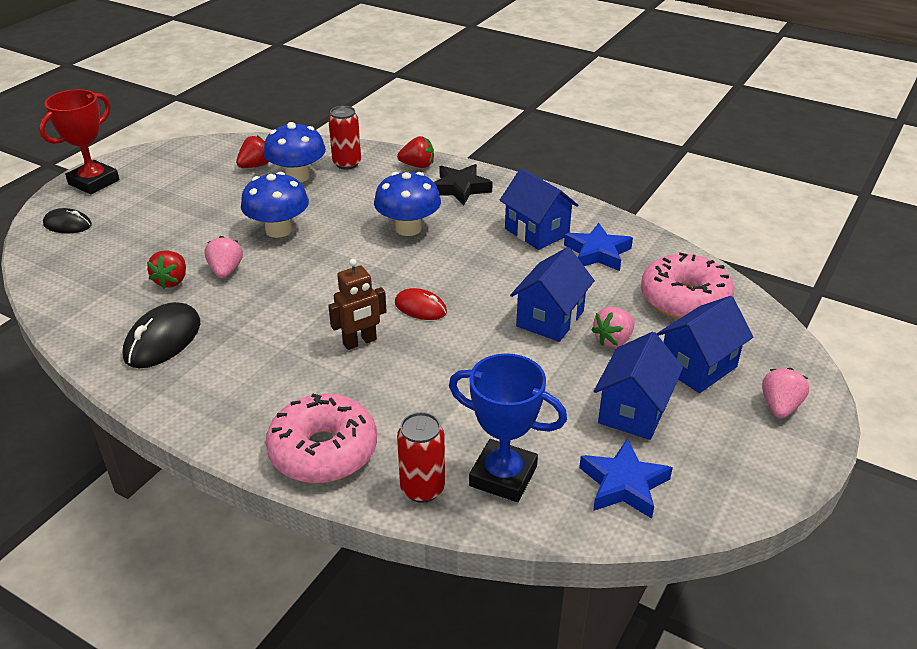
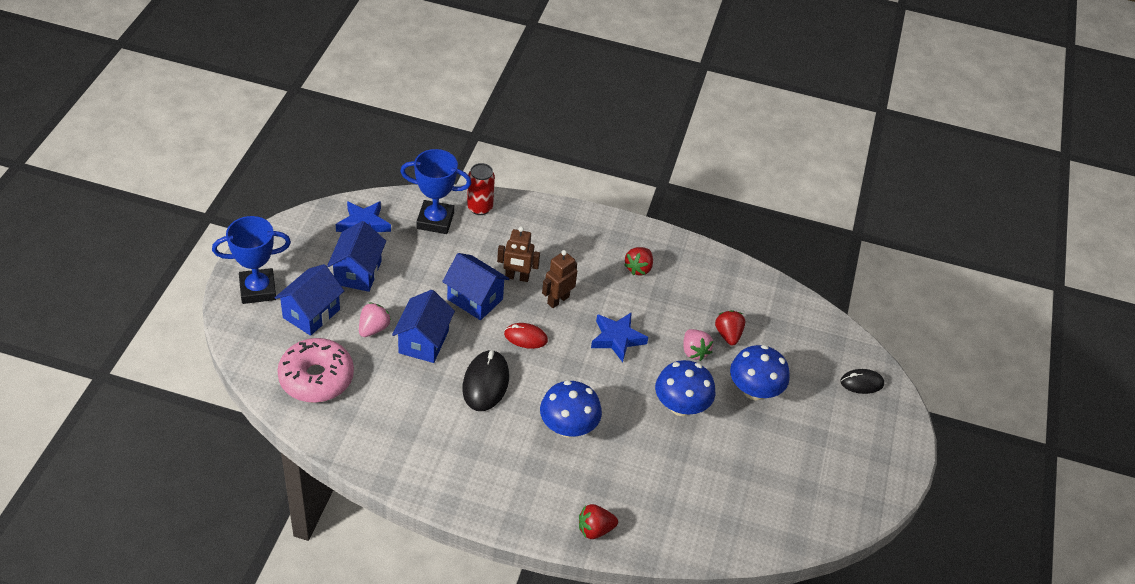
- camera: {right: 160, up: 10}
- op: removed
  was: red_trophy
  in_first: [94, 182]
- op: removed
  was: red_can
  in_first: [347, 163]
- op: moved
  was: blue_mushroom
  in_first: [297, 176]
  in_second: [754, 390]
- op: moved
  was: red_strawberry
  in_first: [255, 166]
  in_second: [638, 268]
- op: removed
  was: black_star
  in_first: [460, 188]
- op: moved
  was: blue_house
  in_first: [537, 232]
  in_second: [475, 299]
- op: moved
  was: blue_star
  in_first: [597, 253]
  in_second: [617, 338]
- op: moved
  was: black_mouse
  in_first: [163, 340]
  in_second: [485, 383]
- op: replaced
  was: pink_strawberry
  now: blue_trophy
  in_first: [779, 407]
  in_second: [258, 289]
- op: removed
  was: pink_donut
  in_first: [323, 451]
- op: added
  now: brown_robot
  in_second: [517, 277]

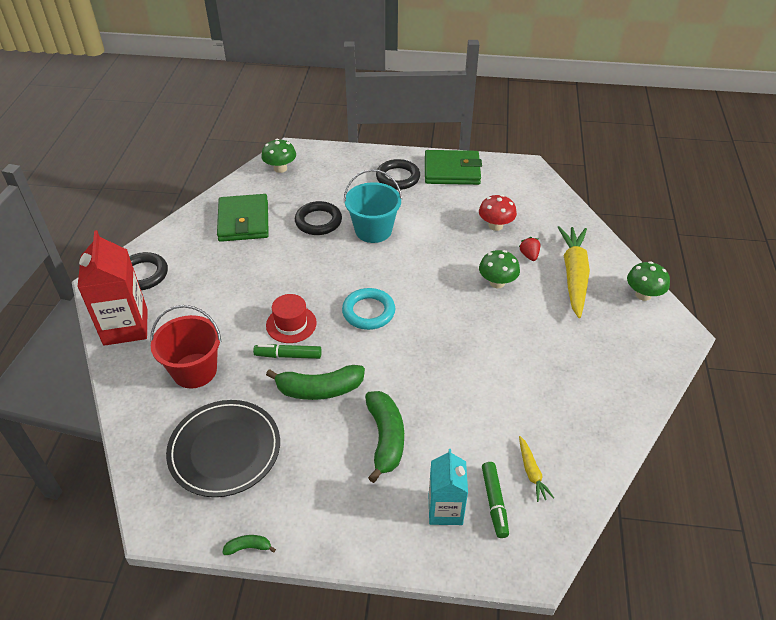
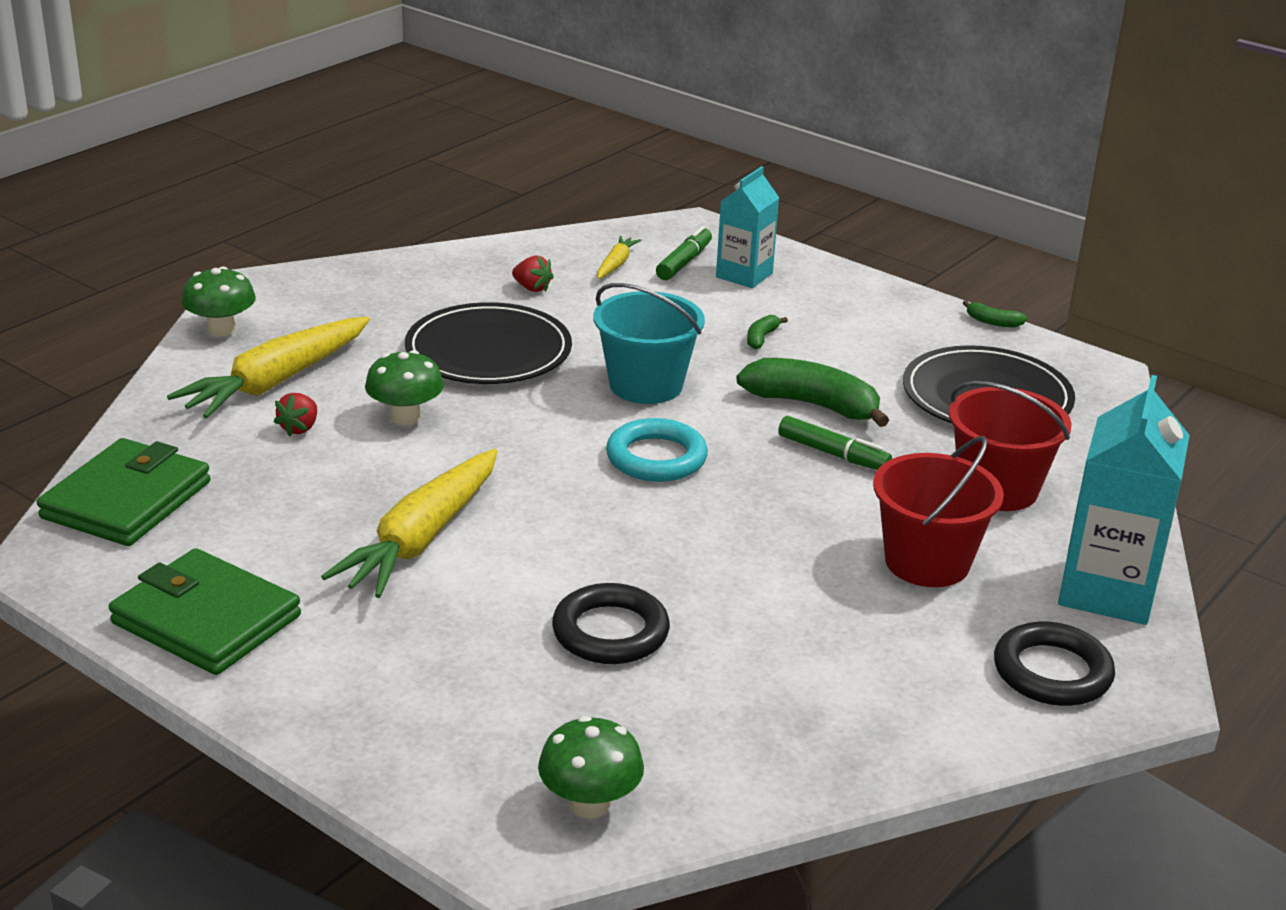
- camera: {right: -150, up: -15}
- op: removed
  was: black_ring
  in_first: [398, 177]
- op: moved
  was: turquoise_bucket
  in_first: [373, 230]
  in_second: [646, 385]
- op: moved
  was: green_wallet
  in_first: [243, 221]
  in_second: [126, 500]
- op: removed
  was: red_mushroom
  in_first: [495, 226]
- op: recoloured
  was: red_carton
  now: turquoise_carton
  in_first: [125, 327]
  in_second: [1107, 591]
- op: removed
  was: red_hat
  in_first: [291, 324]
- op: resized
  was: green_banana
  in_first: [385, 438]
  in_second: [761, 338]
  ratio: 0.45
- op: added
  now: red_strawberry
  in_second: [532, 288]
- op: added
  now: black_plate
  in_second: [488, 351]
- op: added
  now: red_bucket
  in_second: [927, 562]
- op: added
  now: yellow_carrot
  in_second: [421, 539]

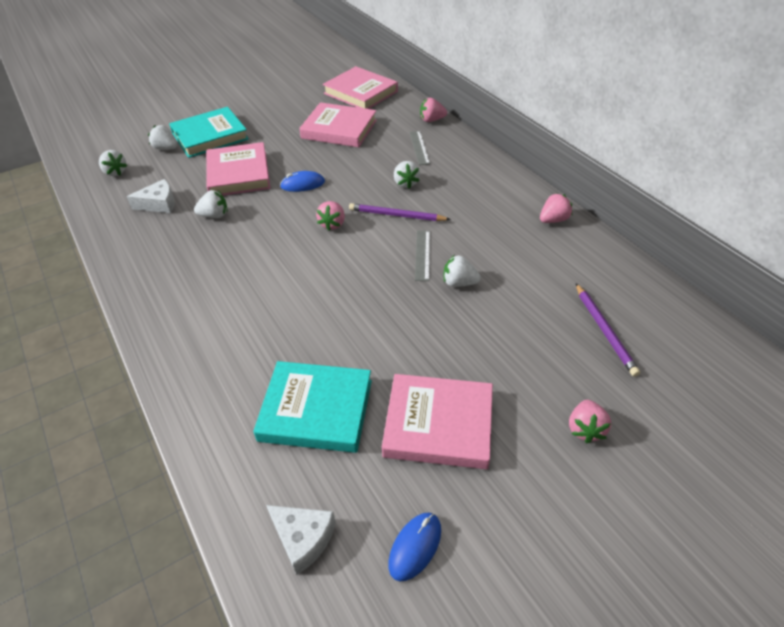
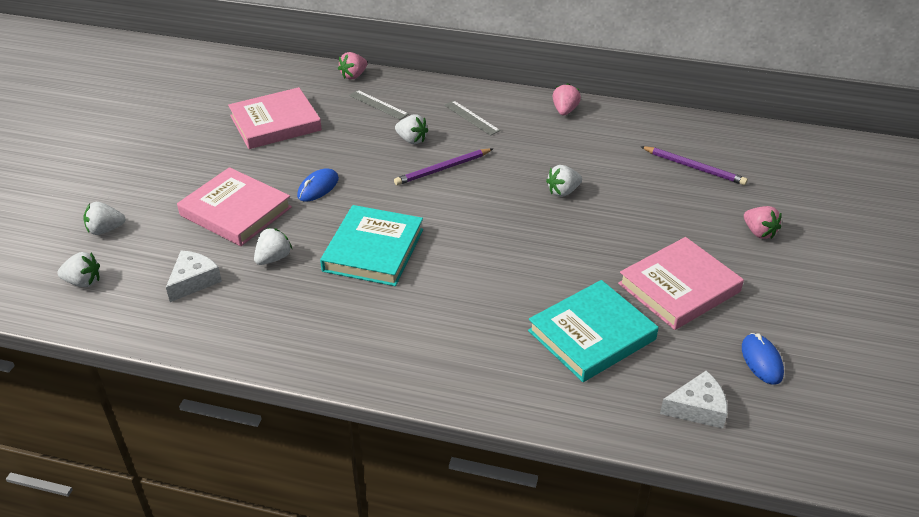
- camera: {right: -45, up: -5}
- op: removed
  was: pink_book
  in_first: [360, 92]
- op: moved
  was: turquoise_book
  in_first: [210, 136]
  in_second: [373, 250]
- op: removed
  was: pink_strawberry
  in_first: [332, 224]
- op: moved
  was: grey_ruler
  in_first: [422, 255]
  in_second: [471, 118]

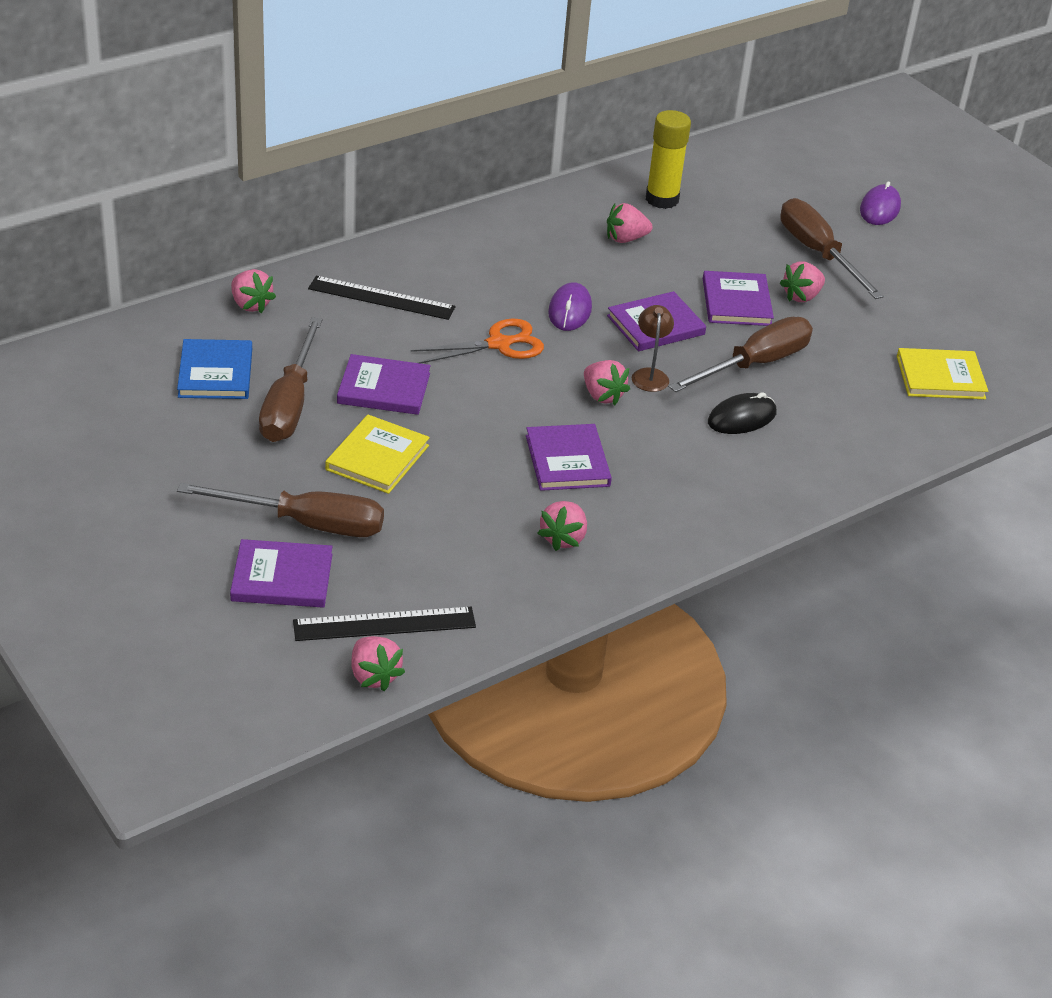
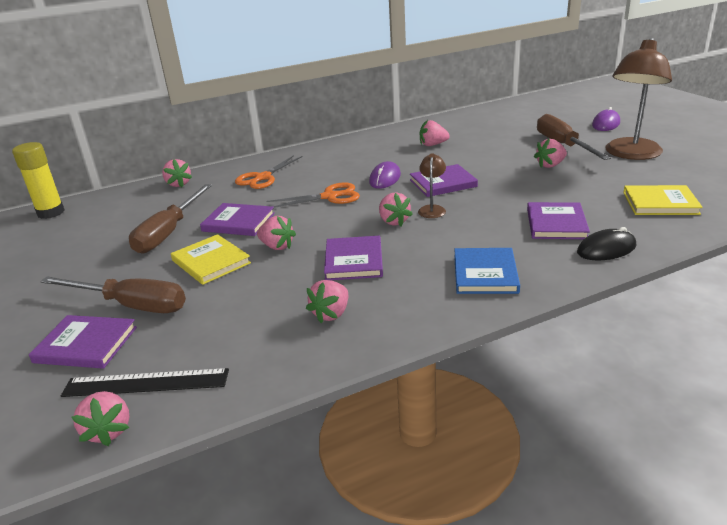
- camera: {right: 15, up: -10}
- op: moved
  was: yellow_glue_stick
  in_first: [662, 199]
  in_second: [51, 213]
- op: moved
  was: purple_book
  in_first: [736, 302]
  in_second: [556, 224]
- op: replaced
  was: black_ruler
  now: orange_scissors
  in_first: [381, 298]
  in_second: [263, 178]
- op: removed
  was: brown_screwdriver
  in_first: [754, 364]
- op: moved
  was: blue_book
  in_first: [215, 373]
  in_second: [485, 274]
- op: moved
  was: black_mouse
  in_first: [741, 418]
  in_second: [606, 249]
- op: turned
  was: yellow_book
  in_first: [377, 457]
  in_second: [211, 262]
  clockwise: -75
- op: added
  now: brown_lamp
  in_second: [631, 154]
- op: added
  now: pink_strawberry
  in_second: [277, 246]

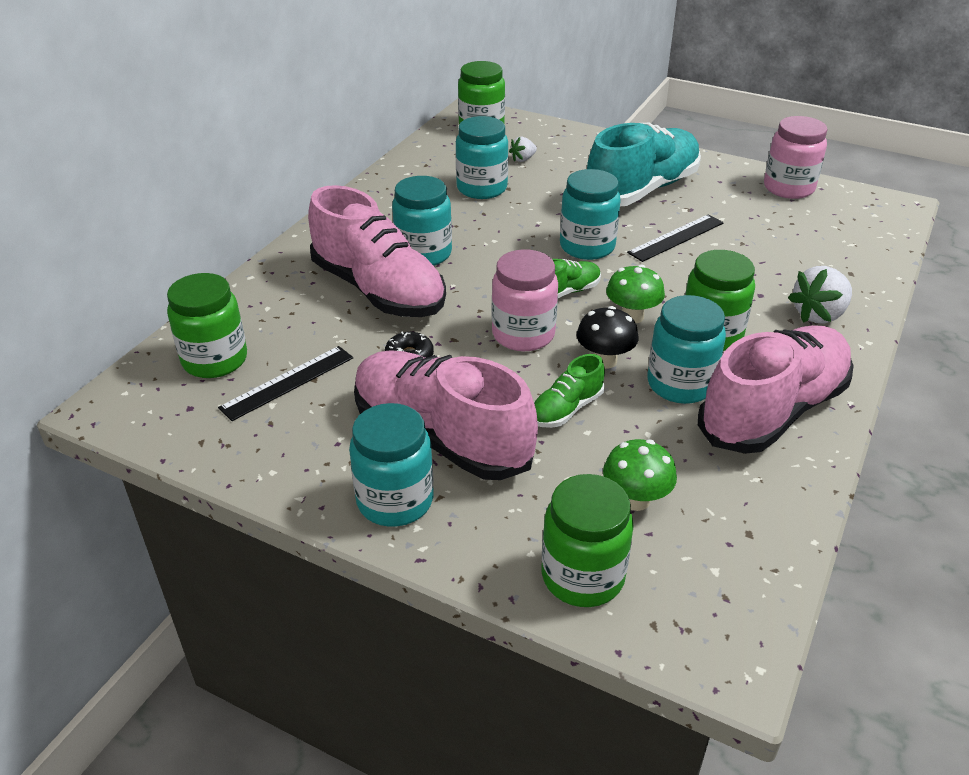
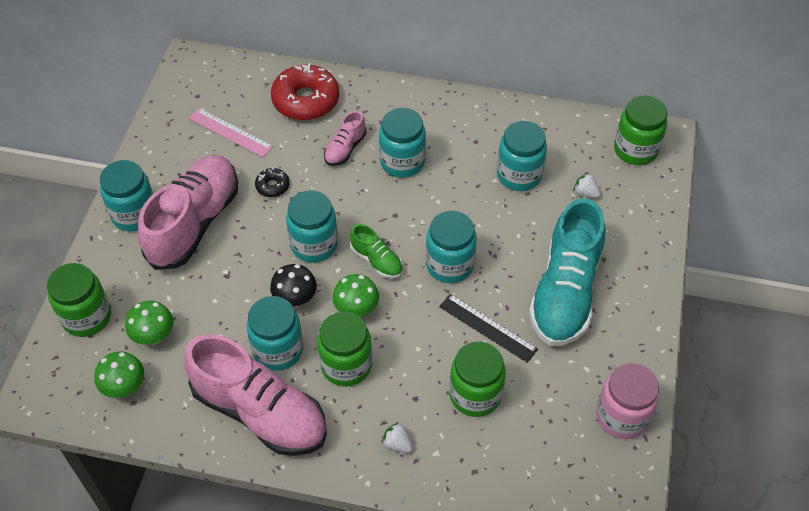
- camera: {right: 75, up: 15}
- op: turned
  was: turquoise_shoe
  in_first: [642, 190]
  in_second: [565, 292]
  clockwise: 75
- op: resized
  was: pink_shoe
  in_first: [378, 290]
  in_second: [345, 149]
  ratio: 0.46
- op: recoloured
  was: pink_jar
  now: turquoise_jar
  in_first: [523, 334]
  in_second: [314, 245]
- op: resized
  was: white_strawberry
  in_first: [819, 315]
  in_second: [397, 444]
  ratio: 0.55
- op: moved
  was: green_jar
  in_first: [215, 360]
  in_second: [475, 395]
- op: recoloured
  was: black_ruler
  now: pink_ruler
  in_first: [288, 382]
  in_second: [230, 132]
- op: removed
  was: green_shoe
  in_first: [566, 409]
- op: added
  now: red_donut
  in_second: [305, 100]
- op: added
  now: green_mushroom
  in_second: [125, 387]

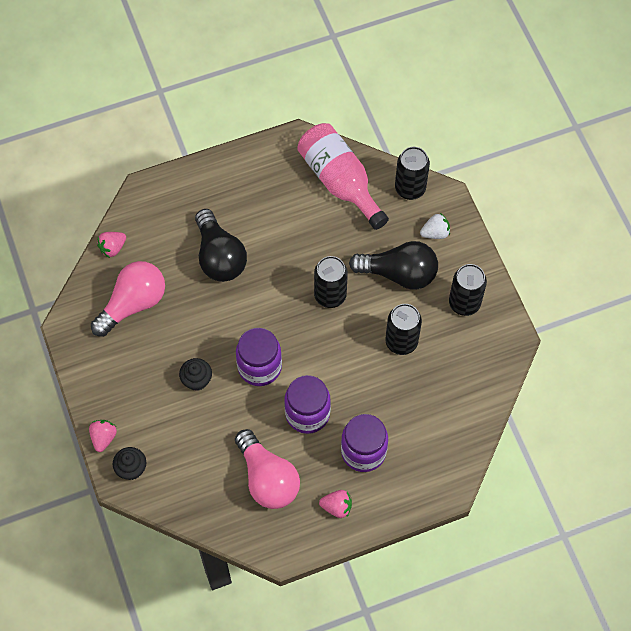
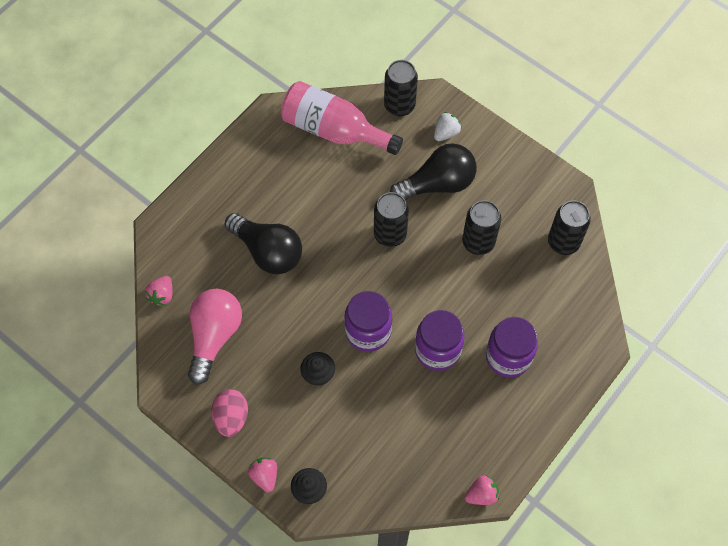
- camera: {right: -30, up: 0}
- op: moved
  was: black_can
  in_first: [464, 303]
  in_second: [563, 242]
- op: removed
  was: pink_light_bulb
  in_first: [267, 478]
- op: moved
  was: pink_strawberry
  in_first: [337, 507]
  in_second: [481, 494]
- op: added
  now: pink_egg
  in_second: [231, 417]

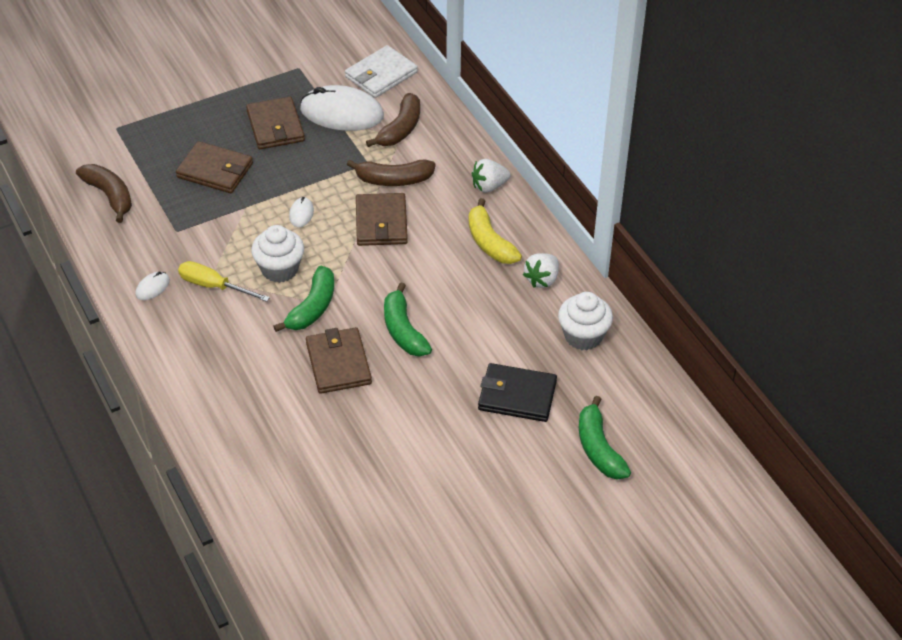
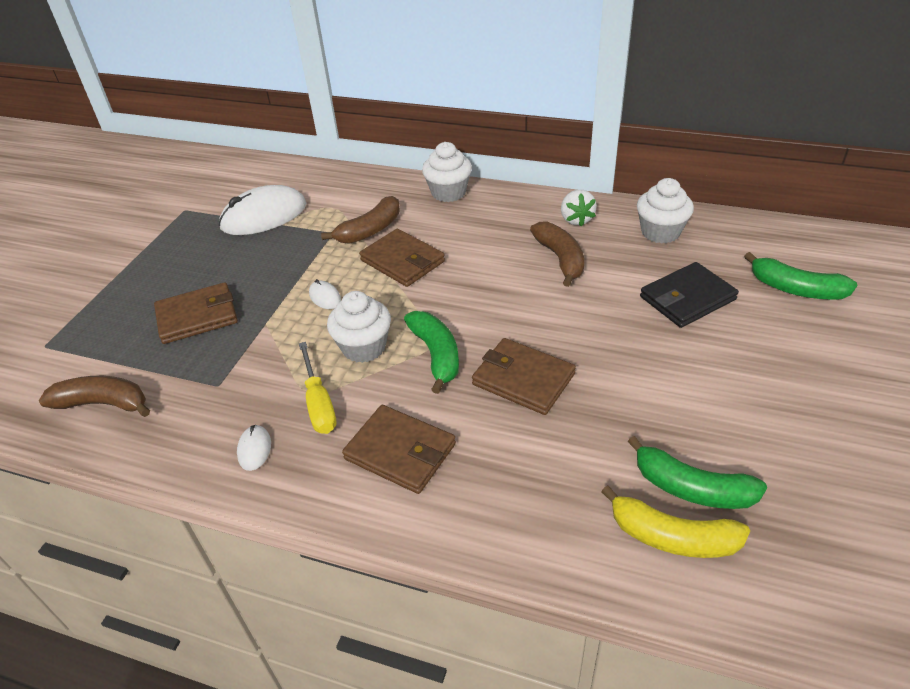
- camera: {right: -40, up: -5}
- op: removed
  was: white_wallet
  in_first: [381, 75]
- op: moved
  was: brown_banana
  in_first: [400, 129]
  in_second: [560, 259]
- op: moved
  was: brown_wallet
  in_first: [275, 126]
  in_second: [400, 452]
- op: replaced
  was: white_strawberry
  now: white_cupcake
  in_first: [489, 186]
  in_second: [448, 192]
- op: moved
  was: yellow_banana
  in_first: [489, 242]
  in_second: [672, 537]
- op: turned
  was: yellow_screwdriver
  in_first: [213, 286]
  in_second: [319, 403]
  clockwise: -90
- op: moved
  was: green_banana
  in_first: [403, 330]
  in_second: [691, 488]

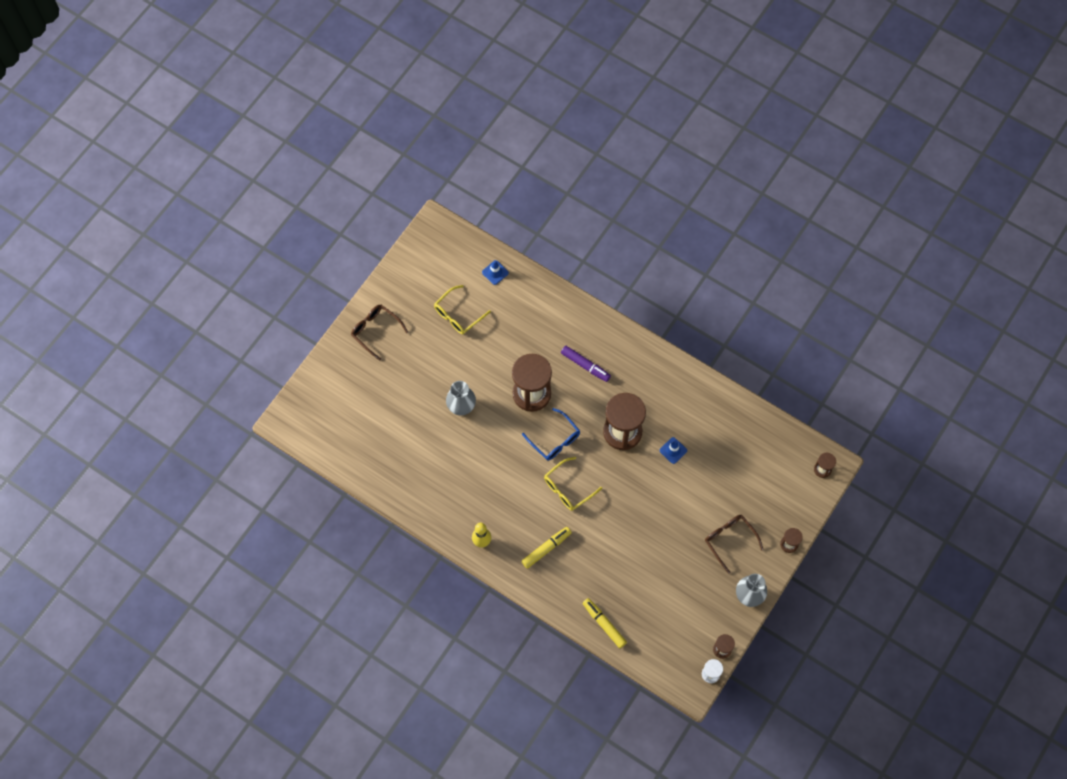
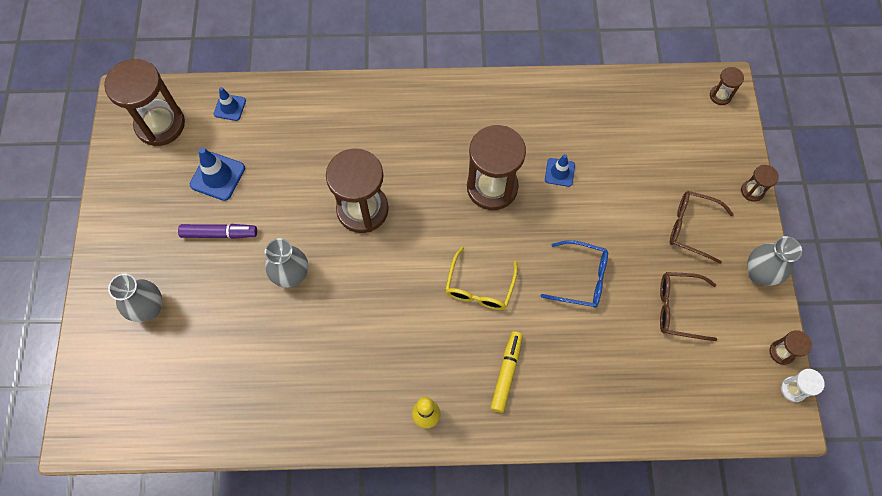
- camera: {right: -35, up: 0}
- op: replaced
  was: yellow_glasses
  now: blue_traffic_cone
  in_first: [458, 315]
  in_second: [217, 176]
- op: moved
  was: brown_glasses
  in_first: [375, 331]
  in_second: [678, 308]
- op: moved
  was: purple_marker
  in_first: [585, 365]
  in_second: [219, 233]
- op: moved
  was: blue_glasses
  in_first: [554, 440]
  in_second: [581, 278]
- op: removed
  was: yellow_marker
  in_first: [604, 624]
- op: added
  now: brown_hourglass
  in_second: [160, 124]
- op: added
  now: grey_vase
  in_second: [149, 308]

